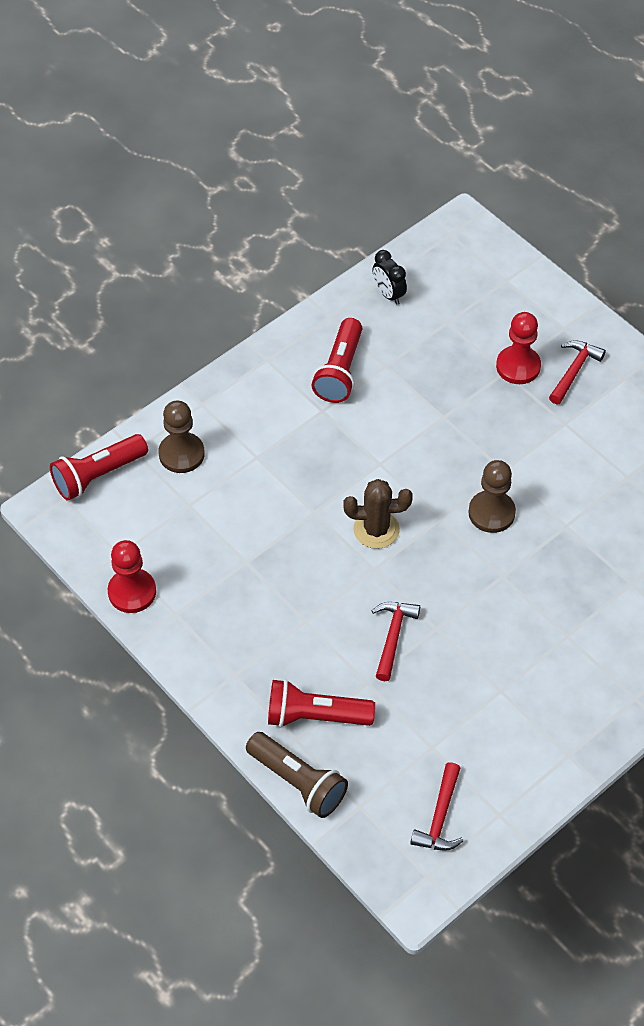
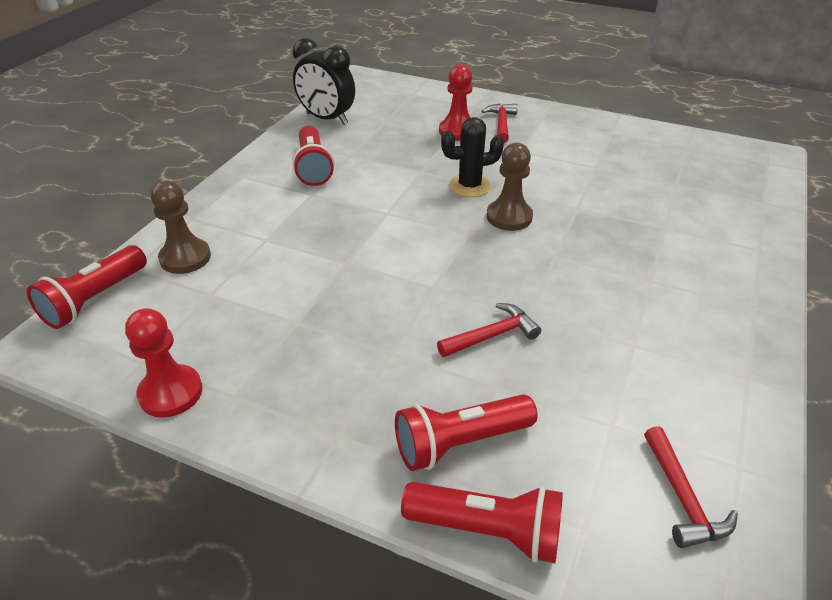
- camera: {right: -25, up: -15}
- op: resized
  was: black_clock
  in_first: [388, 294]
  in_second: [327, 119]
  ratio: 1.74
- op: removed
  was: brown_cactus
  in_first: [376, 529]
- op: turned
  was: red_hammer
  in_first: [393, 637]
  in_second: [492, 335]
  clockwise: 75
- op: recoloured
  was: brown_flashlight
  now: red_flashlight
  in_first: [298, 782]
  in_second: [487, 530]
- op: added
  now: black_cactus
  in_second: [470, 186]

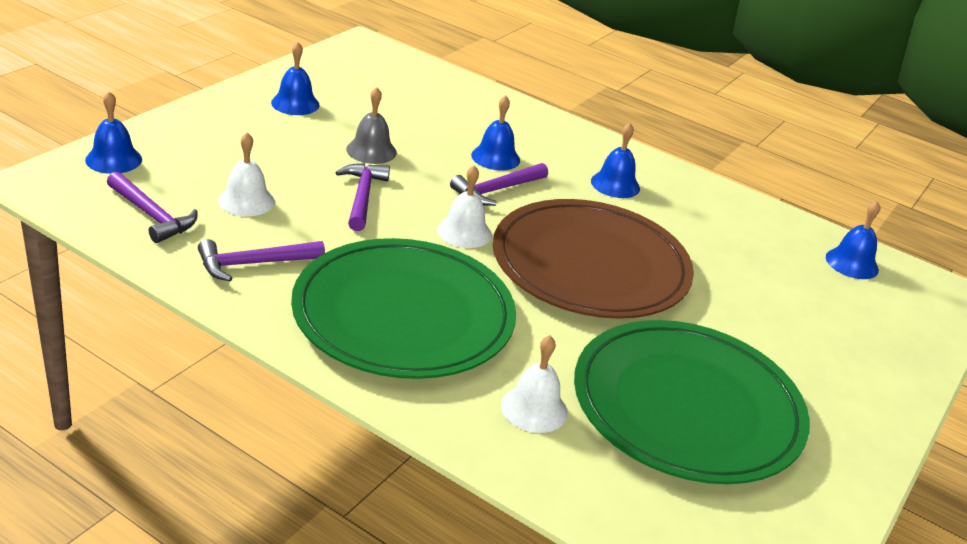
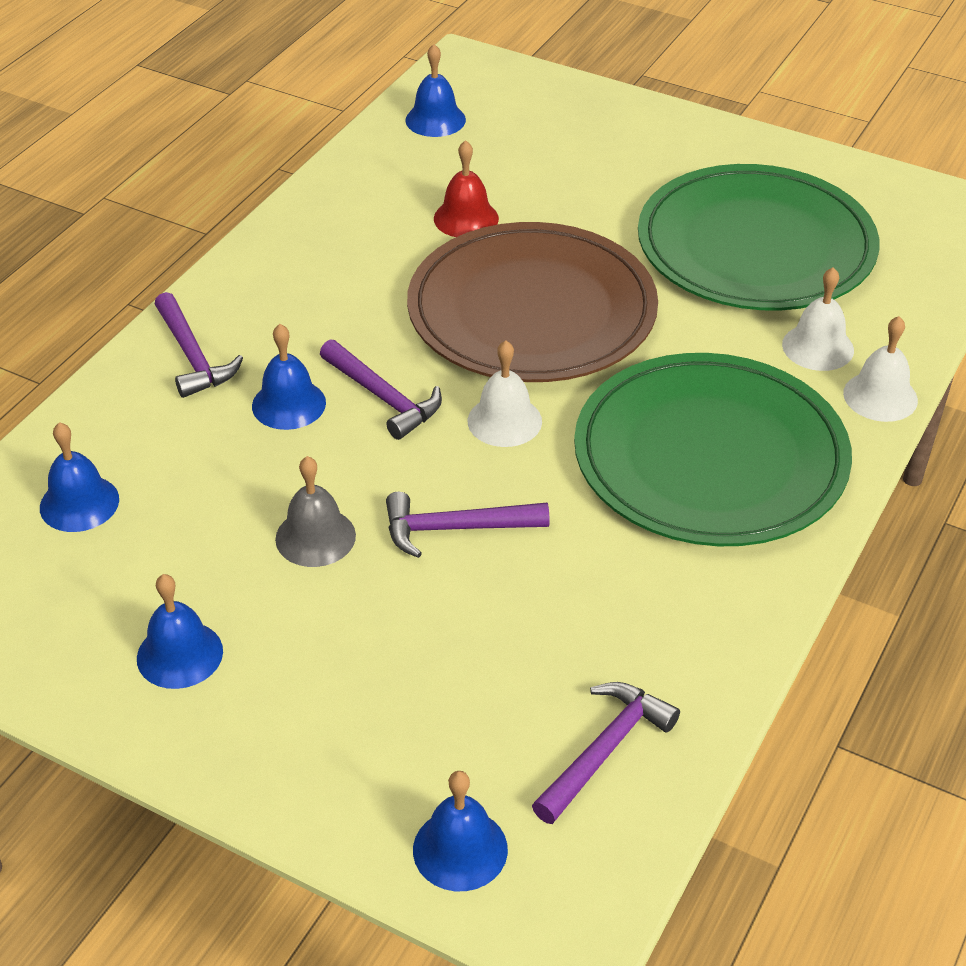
- camera: {right: -90, up: 10}
- op: moved
  was: blue_bell
  in_first: [615, 184]
  in_second: [79, 503]
- op: moved
  was: white_bell
  in_first: [246, 201]
  in_second: [880, 396]
- op: moved
  was: purple_hammer
  in_first: [254, 264]
  in_second: [192, 356]
- op: added
  now: red_bell
  in_second: [466, 218]

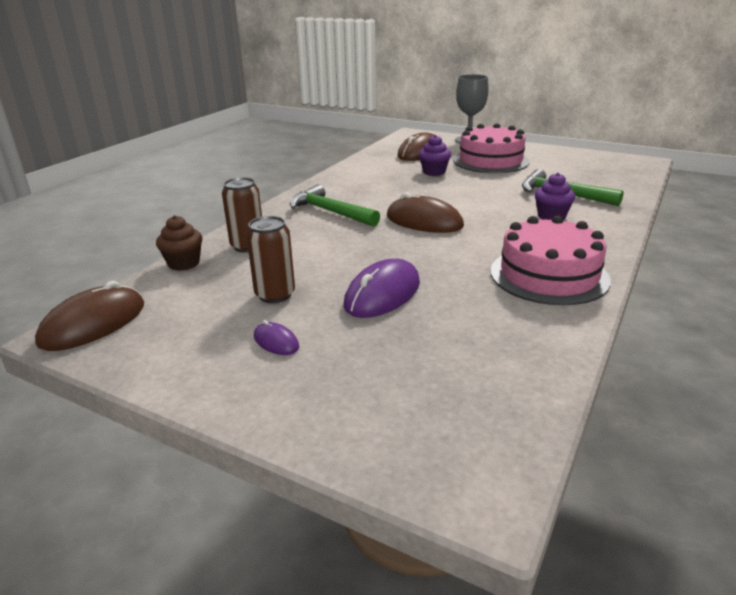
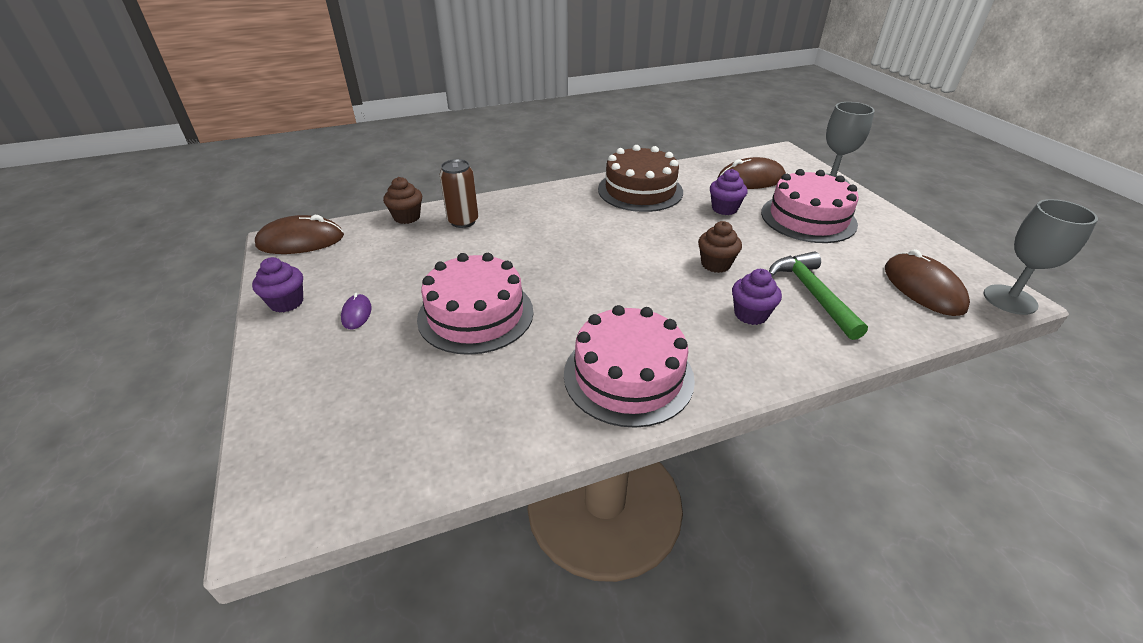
- camera: {right: 40, up: 10}
- op: removed
  was: green_hammer
  in_first: [330, 212]
- op: moved
  was: brown_mouse
  in_first: [424, 221]
  in_second: [923, 288]
- op: removed
  was: brown_can
  in_first: [275, 295]
- op: replaced
  was: purple_mouse
  now: pink_cake
  in_first: [382, 294]
  in_second: [475, 314]
- op: added
  now: brown_cake
  in_second: [640, 190]
- op: added
  now: grey_goblet
  in_second: [1010, 299]
- op: added
  now: brown_cupcake
  in_second: [715, 264]
- op: added
  now: purple_cupcake
  in_second: [286, 302]

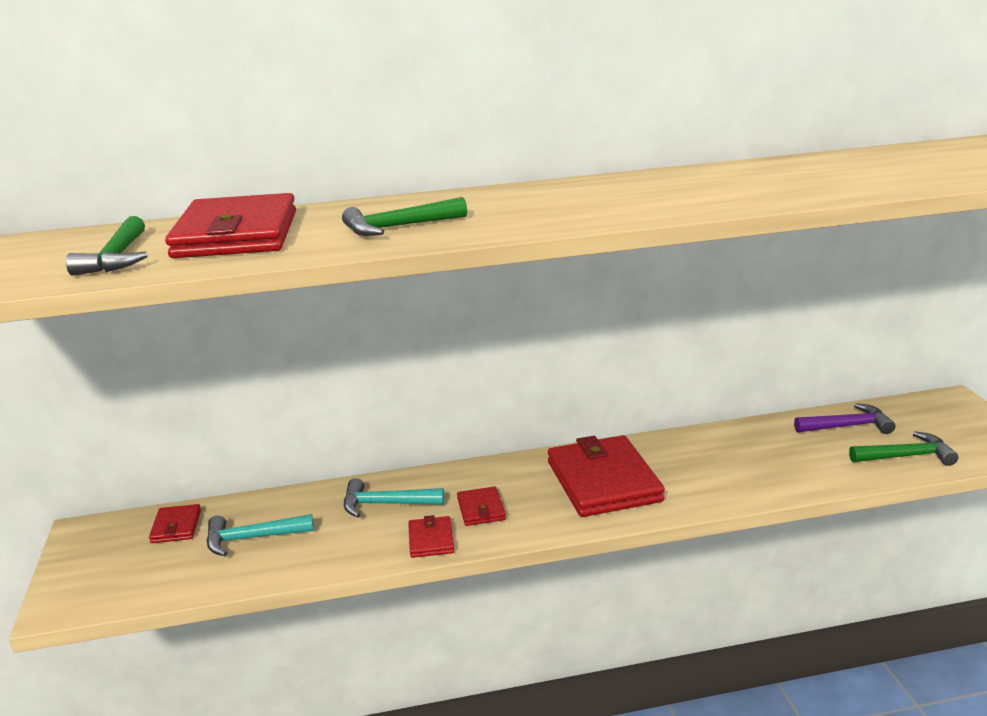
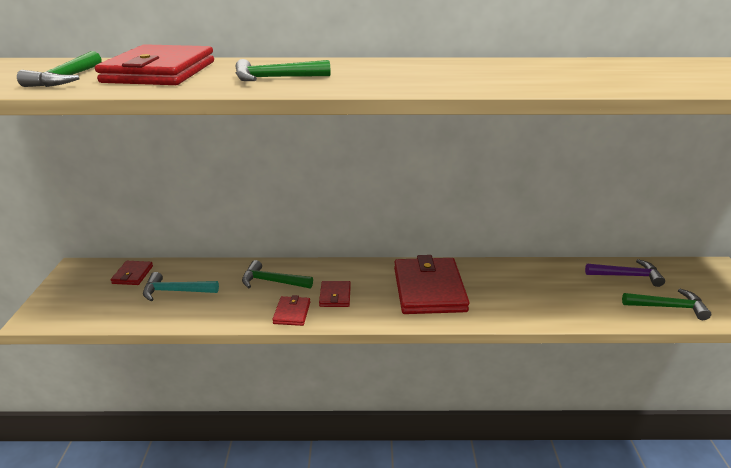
- camera: {right: 10, up: 5}
- op: recoloured
  was: turquoise_hammer
  now: green_hammer
  in_first: [385, 504]
  in_second: [272, 281]

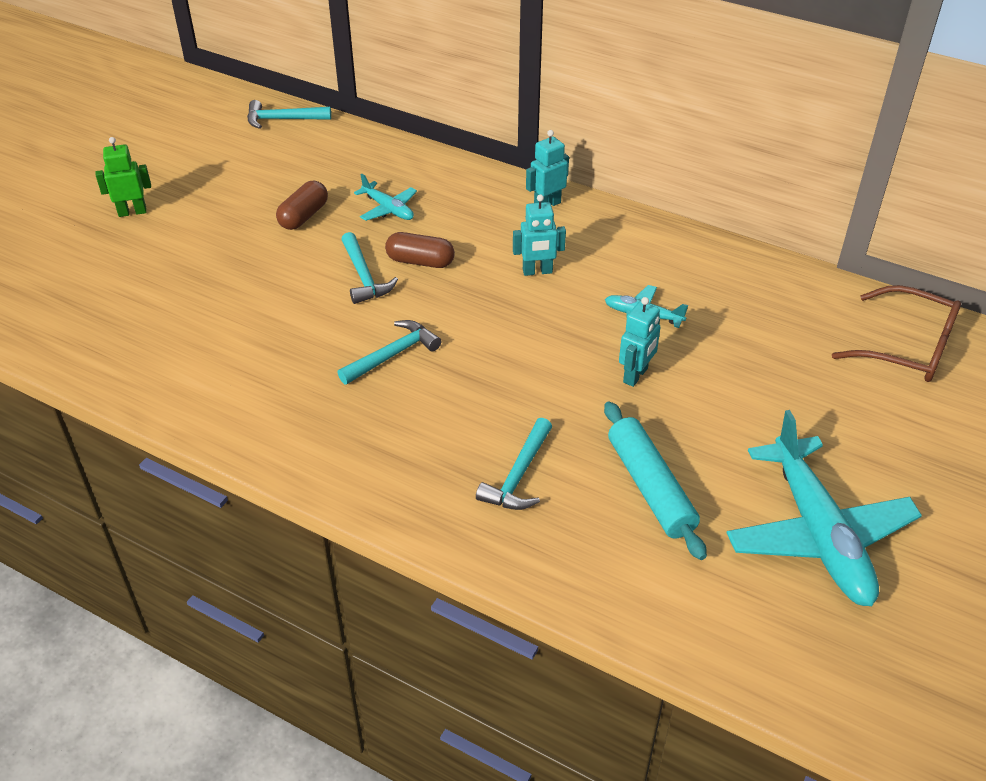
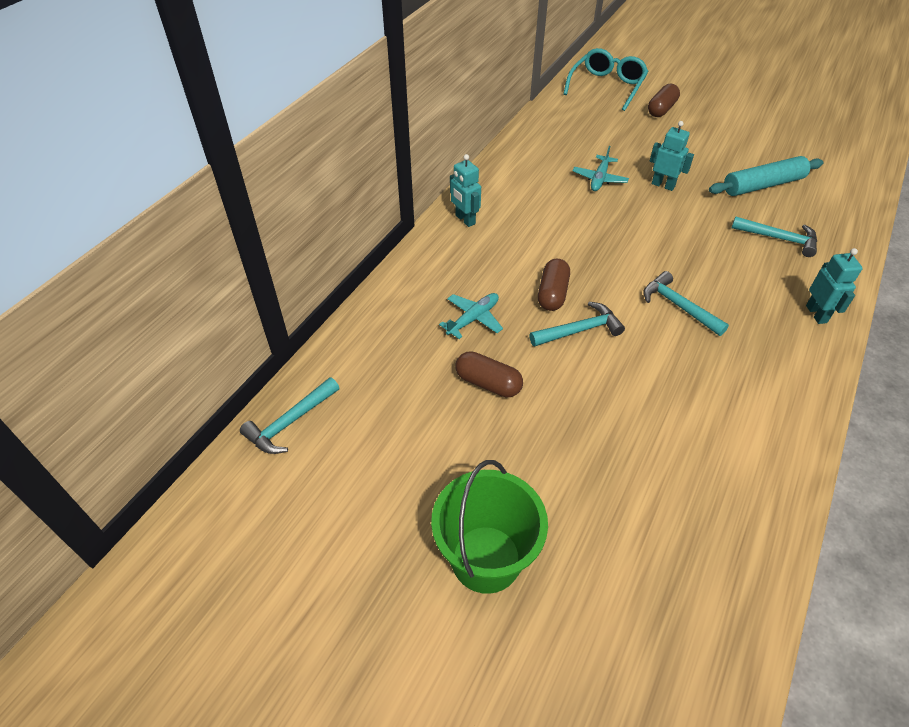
- camera: {right: -90, up: 5}
- op: turned
  was: turquoise_hammer
  in_first: [283, 119]
  in_second: [290, 422]
  clockwise: 45
- op: replaced
  was: green_robot
  now: green_bucket
  in_first: [132, 212]
  in_second: [486, 559]
- op: moved
  was: turquoise_robot
  in_first: [537, 271]
  in_second: [816, 314]
- op: recoloured
  was: brown_glasses
  now: turquoise_glasses
  in_first: [908, 348]
  in_second: [607, 86]
- op: removed
  was: turquoise_plane
  in_first: [818, 534]
- op: added
  now: brown_capsule
  in_second: [661, 109]

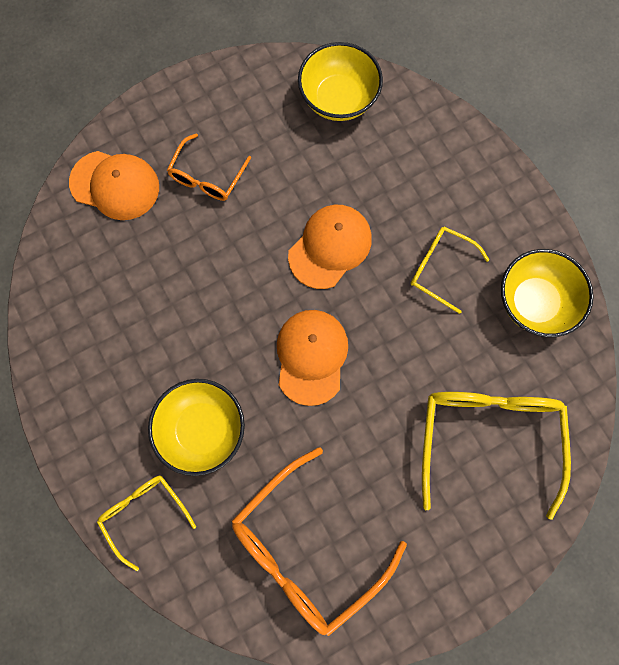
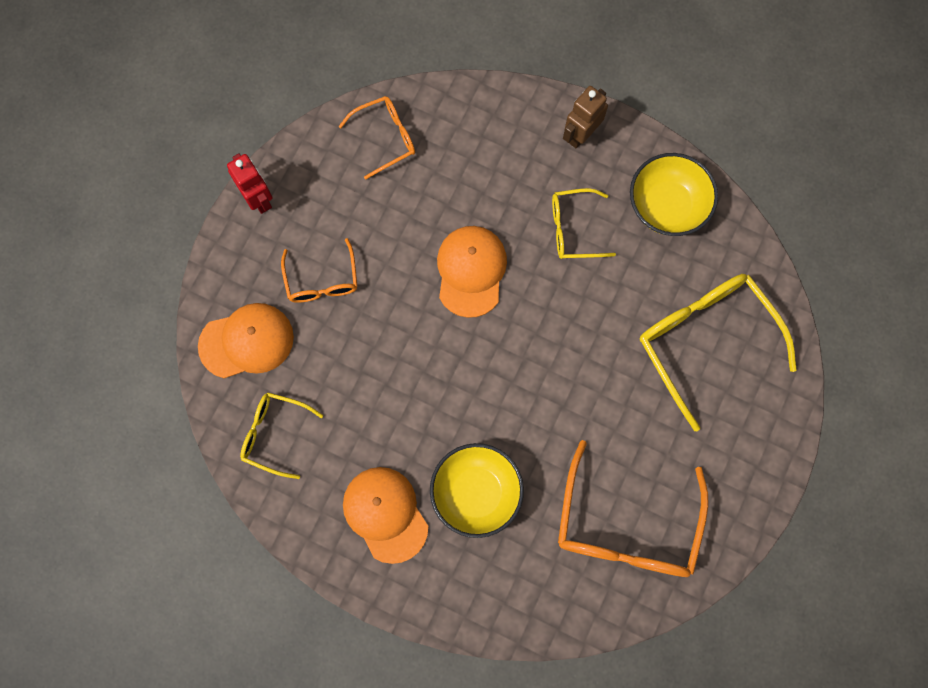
- camera: {right: -35, up: 0}
- op: replaced
  was: yellow_bowl
  now: orange_glasses
  in_first: [338, 99]
  in_second: [385, 138]
- op: moved
  was: orange_cap
  in_first: [311, 356]
  in_second: [385, 514]
- op: moved
  was: yellow_glasses
  in_first: [144, 513]
  in_second: [274, 434]
- op: added
  now: brown_robot
  in_second: [581, 134]
- op: added
  now: red_robot
  in_second: [259, 198]

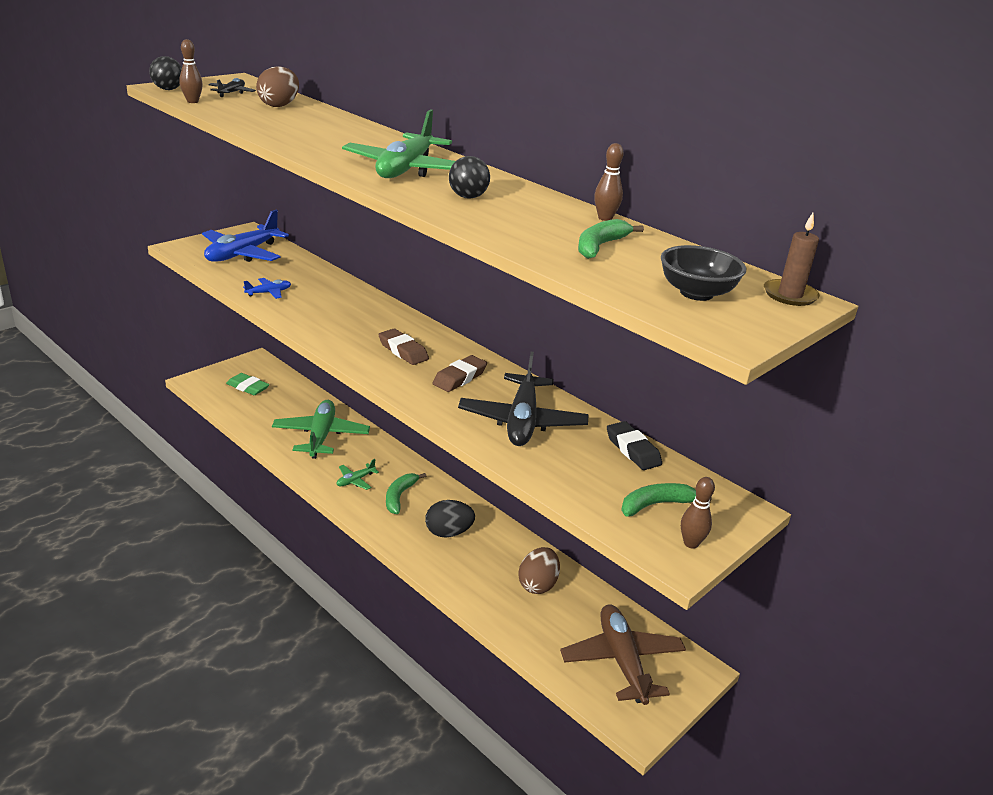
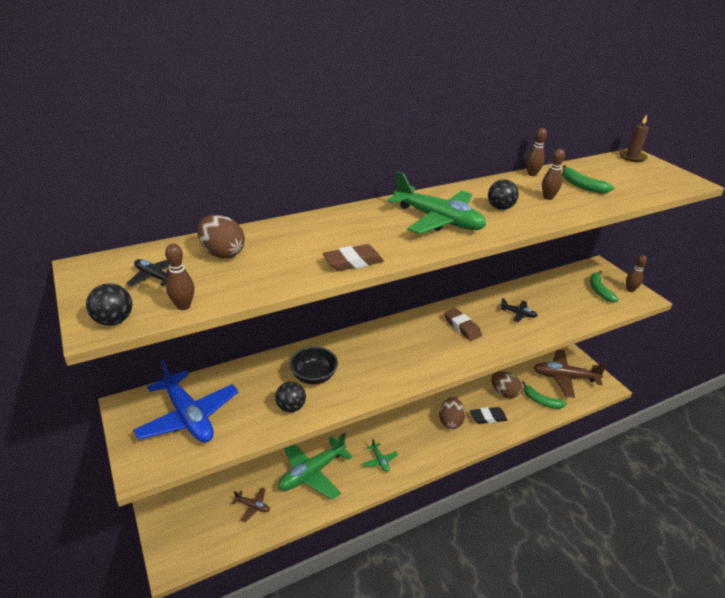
- camera: {right: -70, up: 5}
- op: moved
  was: black_bowl
  in_first: [696, 293]
  in_second: [314, 376]
- op: replaced
  was: blue_plane
  now: black_ball
  in_first: [269, 293]
  in_second: [291, 407]
- op: moved
  was: brown_eraser
  in_first: [403, 351]
  in_second: [353, 262]
- op: resized
  was: black_plane
  in_first: [522, 421]
  in_second: [518, 314]
  ratio: 0.46
- op: removed
  was: green_eraser
  in_first: [248, 387]
- op: turned
  was: green_plane
  in_first: [321, 436]
  in_second: [312, 472]
  clockwise: -60
- op: moved
  was: black_eraser
  in_first: [632, 450]
  in_second: [488, 417]
- op: moved
  was: green_banana
  in_first: [399, 496]
  in_second: [541, 401]
- op: recoloured
  was: black_egg
  now: brown_egg
  in_first: [448, 533]
  in_second: [450, 421]
- op: added
  now: brown_bowling_pin
  in_second: [548, 197]
- op: added
  now: brown_plane
  in_second: [253, 506]

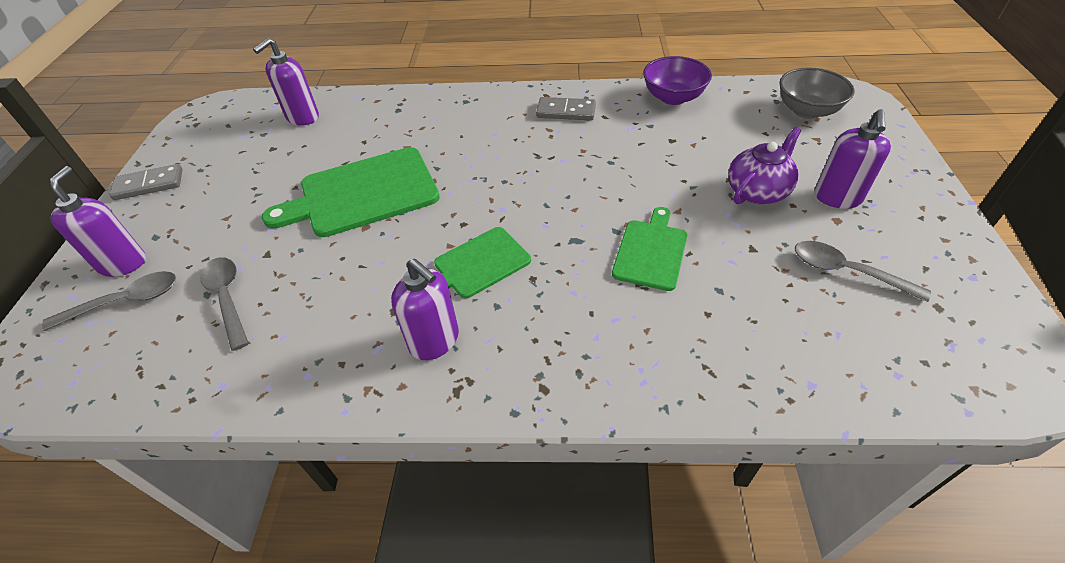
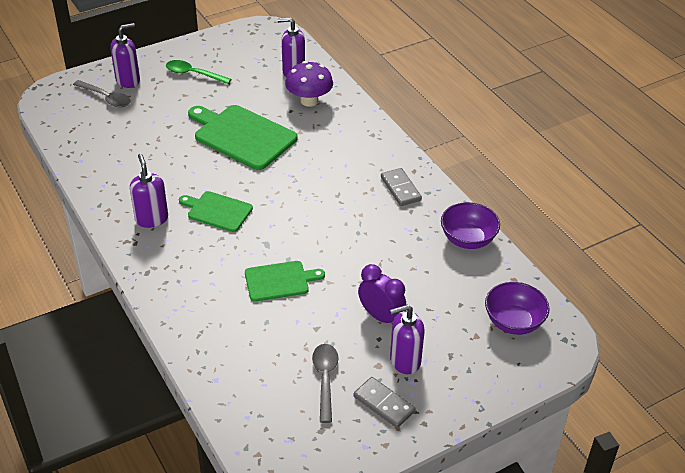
- camera: {right: 55, up: -5}
- op: recoloured
  was: grey_bowl
  now: purple_bowl
  in_first: [807, 111]
  in_second: [513, 322]
- op: replaced
  was: purple_teapot
  now: purple_clock
  in_first: [757, 191]
  in_second: [381, 316]
- op: moved
  was: grey_domino
  in_first: [149, 185]
  in_second: [384, 404]
- op: removed
  was: grey_spoon
  in_first: [228, 298]
- op: turned
  was: purple_soap_dispenser
  in_first: [434, 341]
  in_second: [151, 219]
  clockwise: 150
- op: added
  now: green_spoon
  in_second: [193, 74]
- op: added
  now: purple_mushroom
  in_second: [309, 101]

